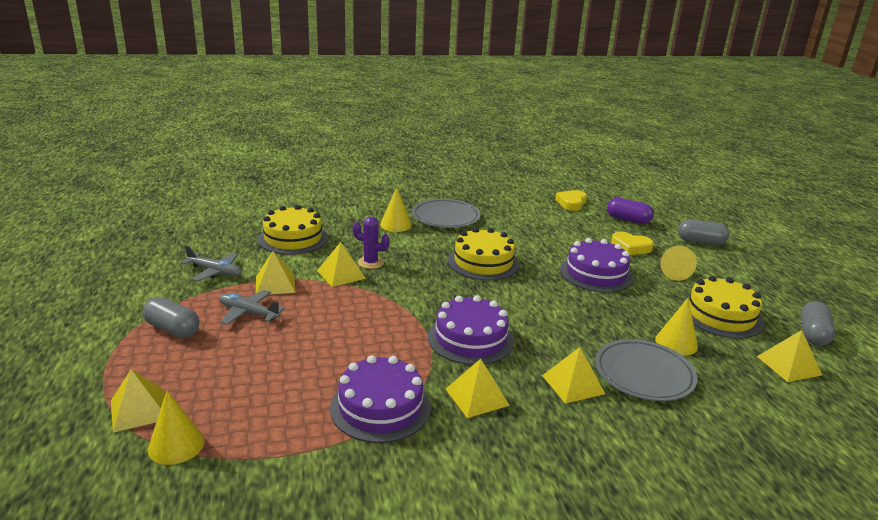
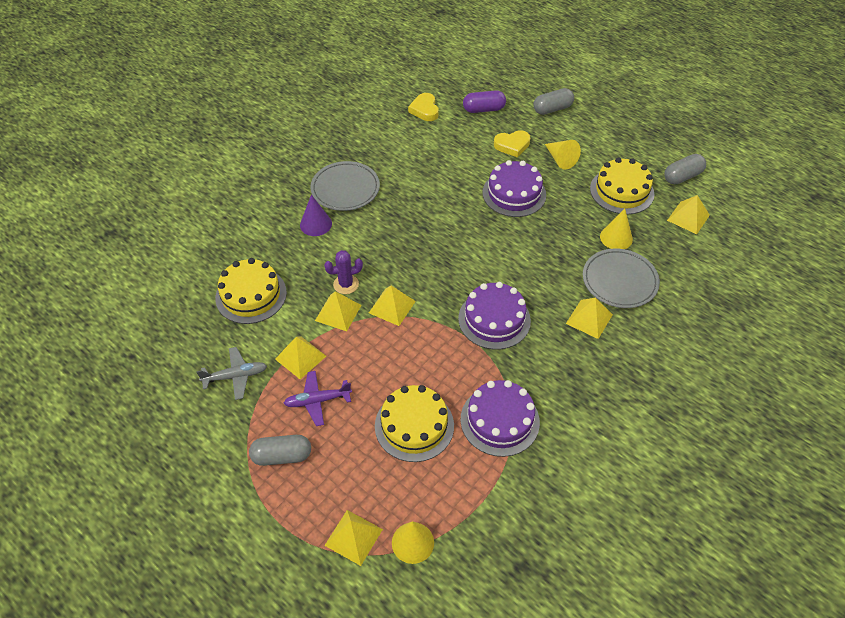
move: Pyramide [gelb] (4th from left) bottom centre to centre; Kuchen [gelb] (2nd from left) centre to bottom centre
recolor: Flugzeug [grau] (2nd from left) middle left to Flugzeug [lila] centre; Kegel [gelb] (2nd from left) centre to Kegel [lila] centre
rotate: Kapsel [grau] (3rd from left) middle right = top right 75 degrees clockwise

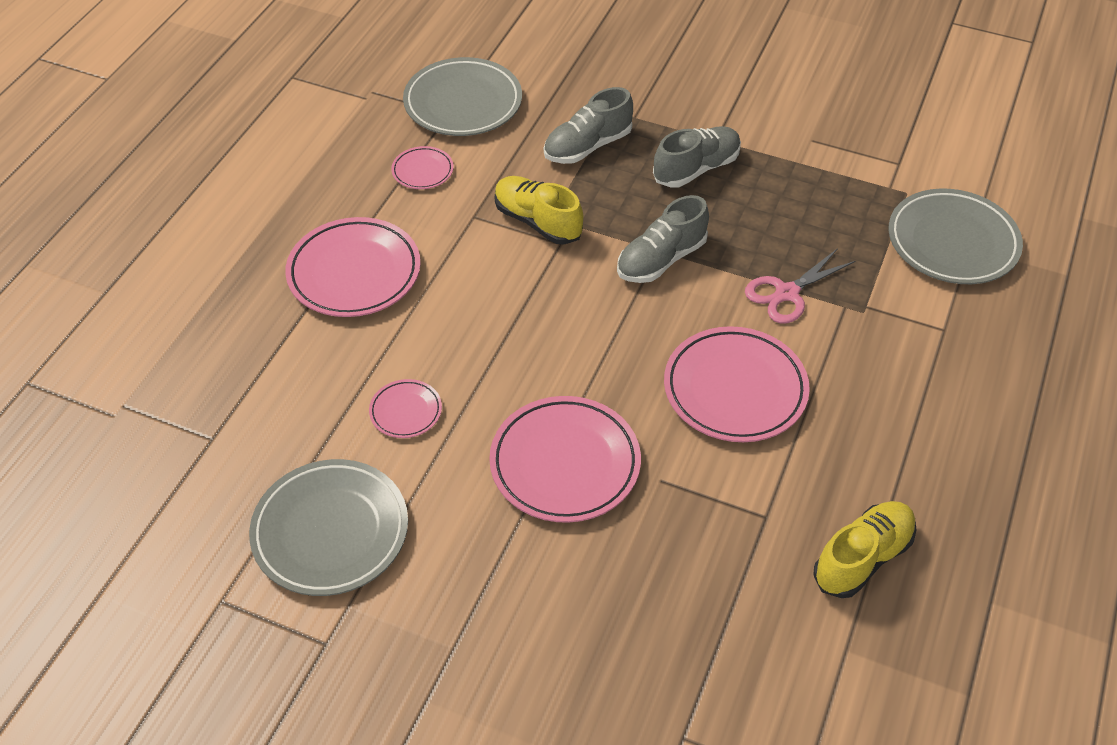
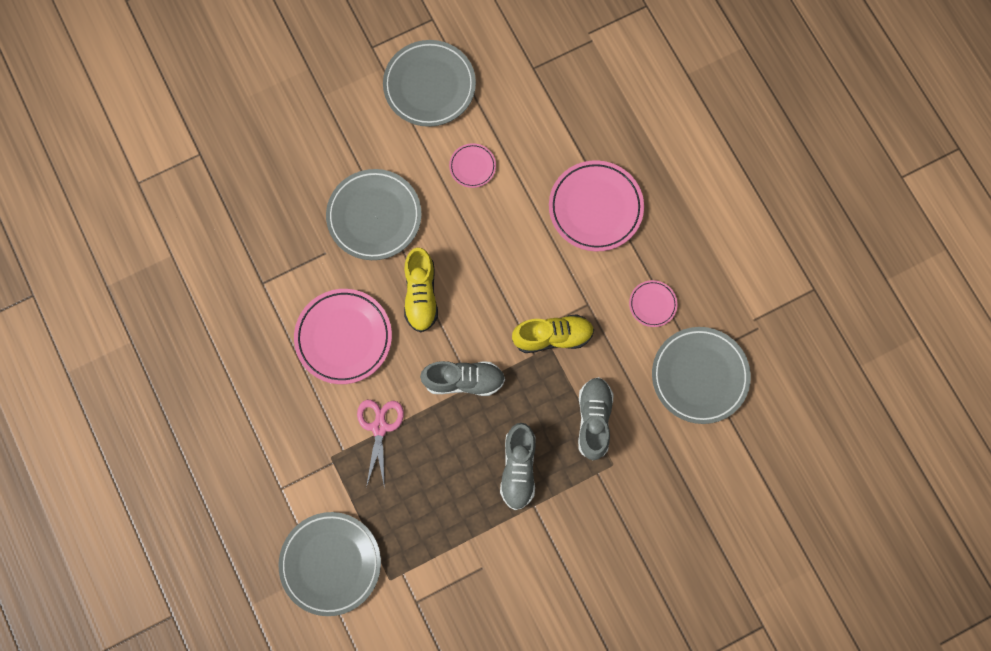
move: Schuh [gelb] (2nd from left in the first image) bottom right to Schuh [gelb] (1st from left) centre
recolor: Teller [rosa] (4th from left) centre to Teller [grau] (2nd from left) top centre
rotate: Schuh [grau] (2nd from left in the first image) top centre = centre 90 degrees clockwise

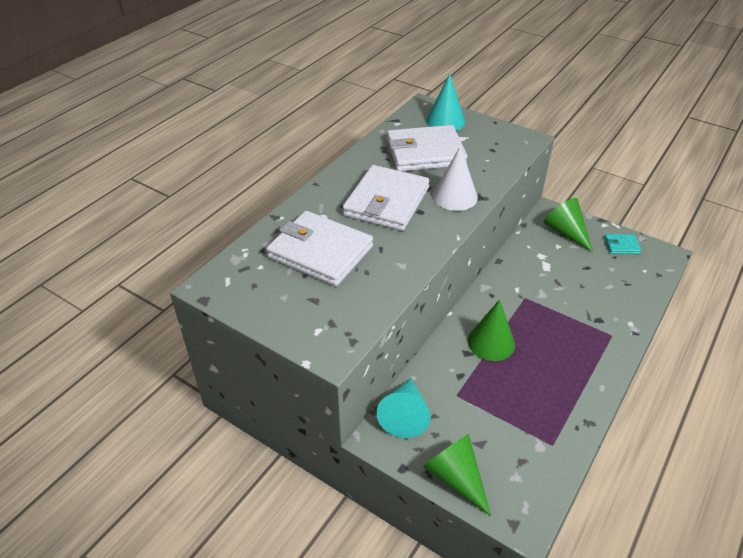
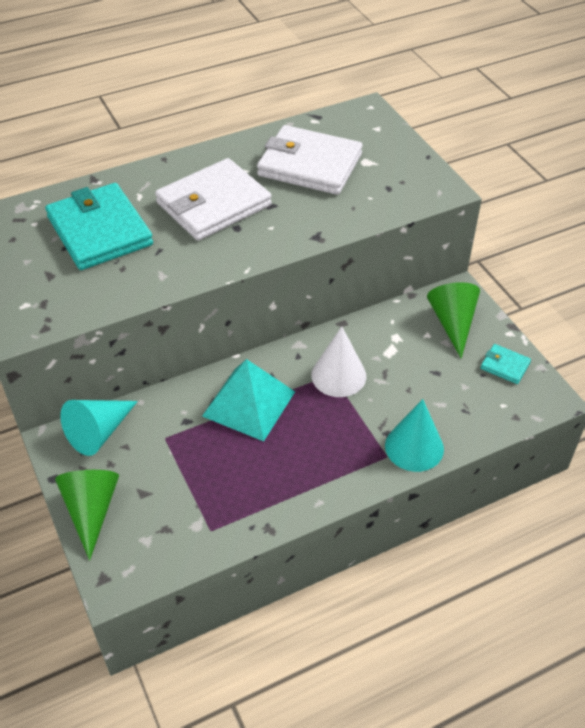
move: Kegel [türkis] (2nd from left) top centre to middle right; Kegel [weiß] top centre to centre
replace: Kegel [grün] (2nd from left) centre to Pyramide [türkis] centre
recolor: Geldbörse [weiß] (1st from left) centre to Geldbörse [türkis] (1st from left) top left

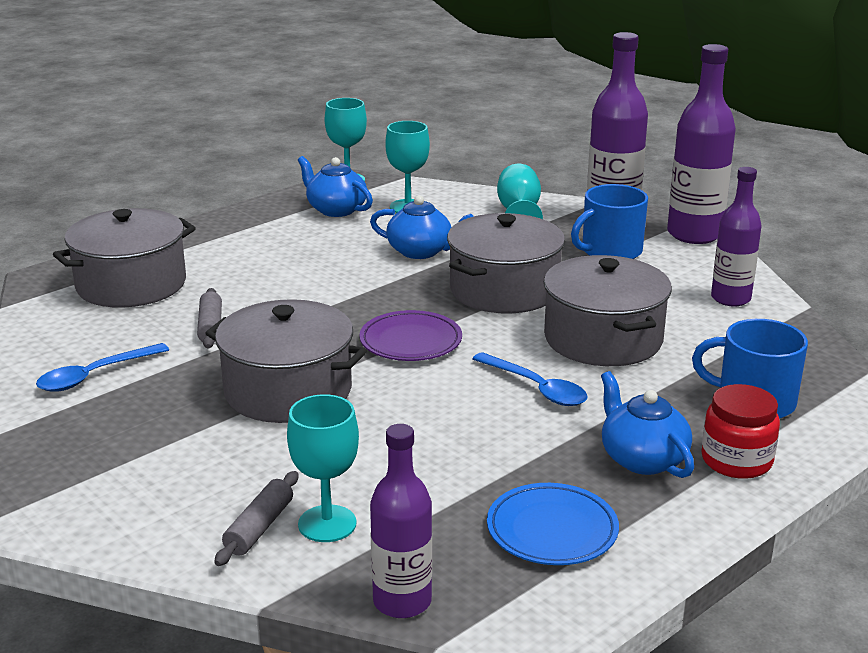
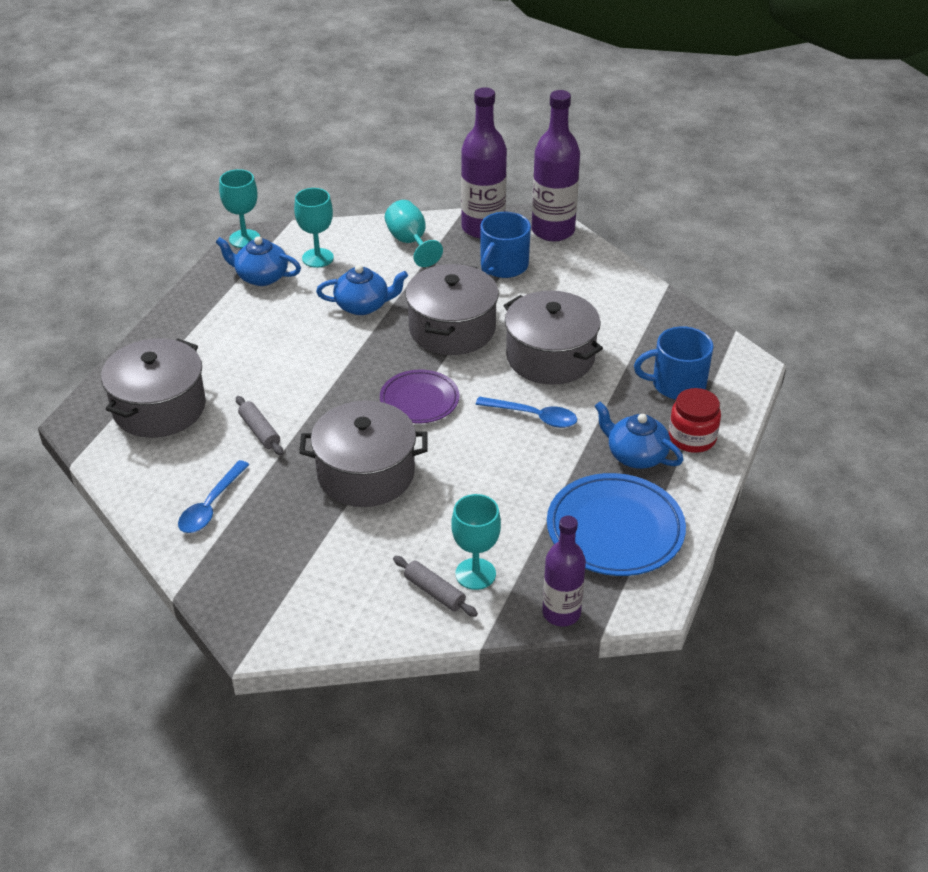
delete: Flasche [lila] (4th from left) middle right
rotate: Nudelholz [grau] (2nd from left) bottom left = bottom centre 45 degrees counterclockwise
resize: Teller [blau] bottom centre = centre x1.57

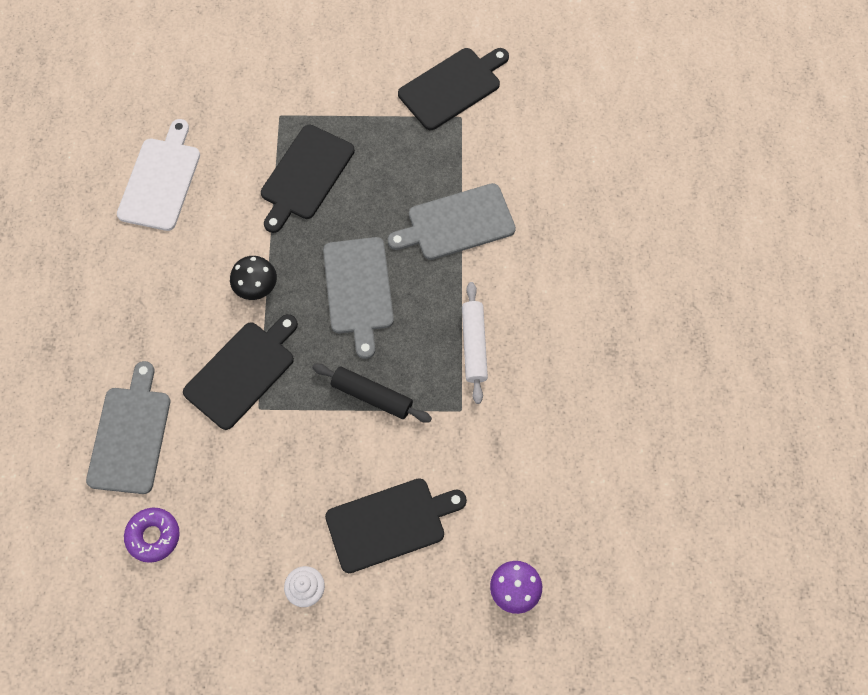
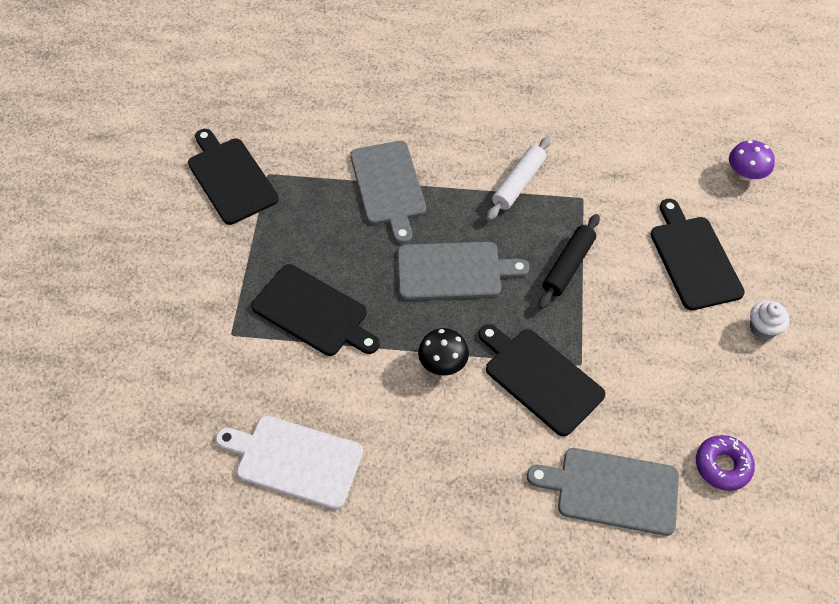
rotate: Nudelholz [weiß] centre = top centre 60 degrees counterclockwise

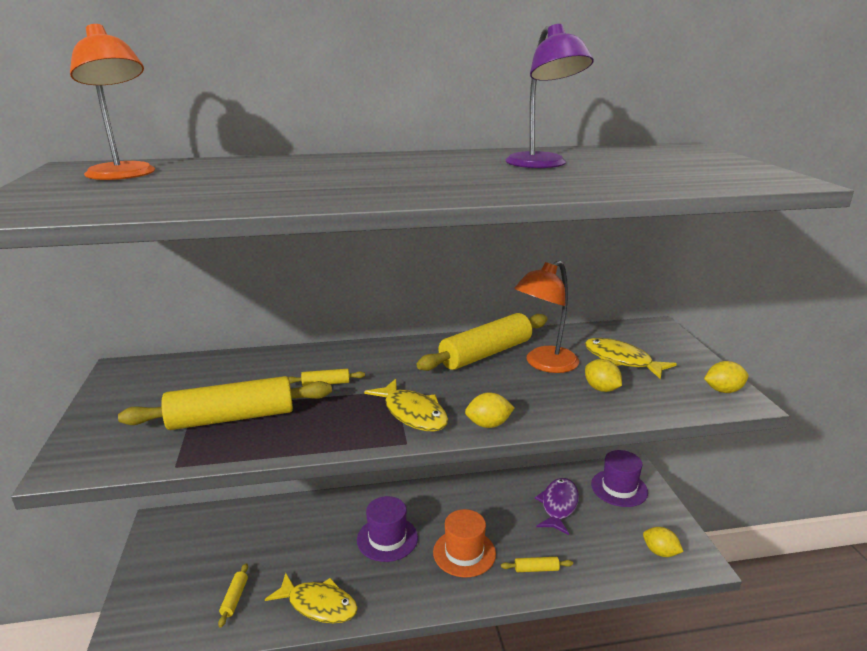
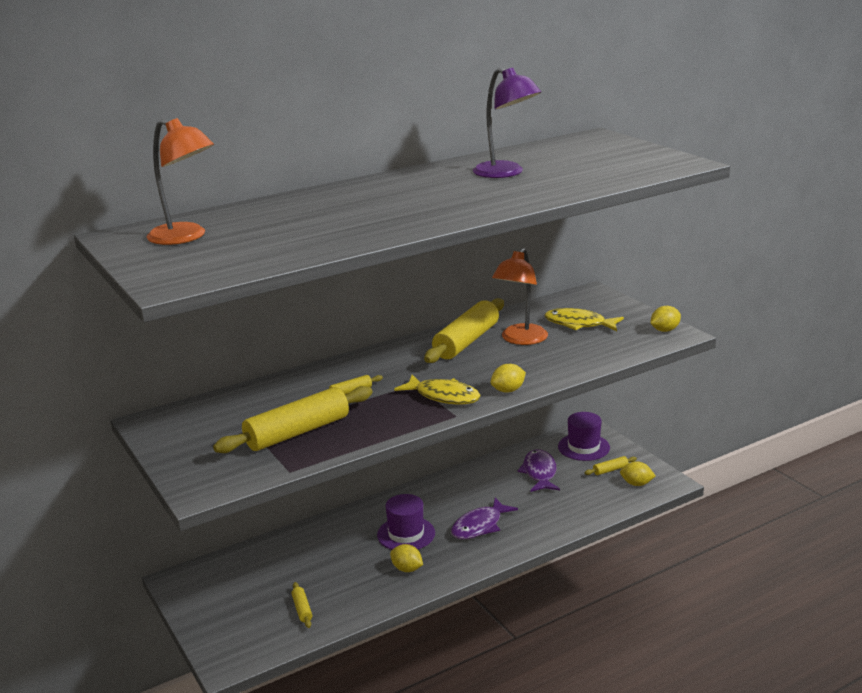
delete: Fisch [gelb] (1st from left) bottom centre
move: Nudelholz [gelb] (5th from left) bottom centre to bottom right; Zitrone [gelb] (2nd from left in the first image) middle right to Zitrone [gelb] (1st from left) bottom centre
replace: Hut [orange] bottom centre to Fisch [lila] (1st from left) bottom centre

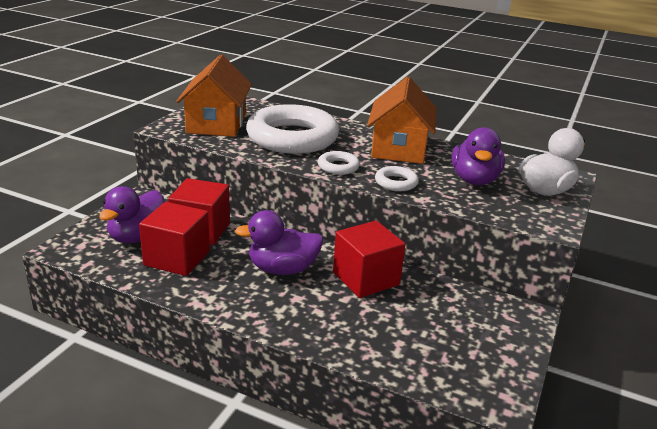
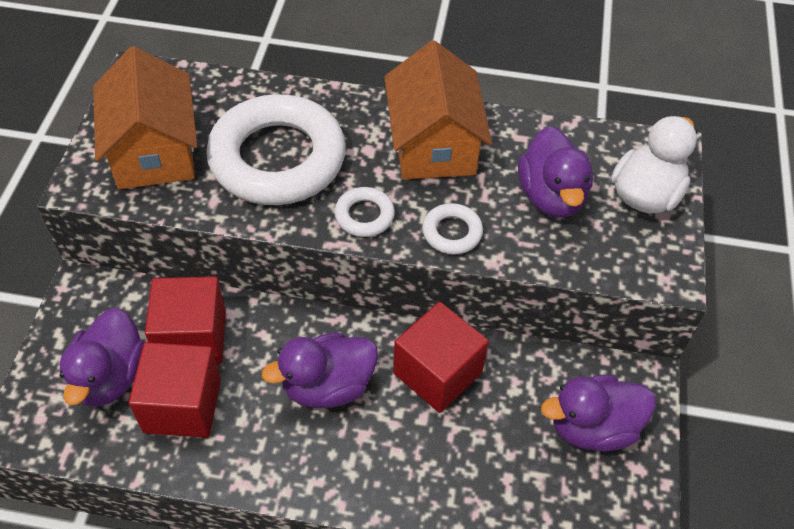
insert: Ente [lila] (4th from left) bottom right

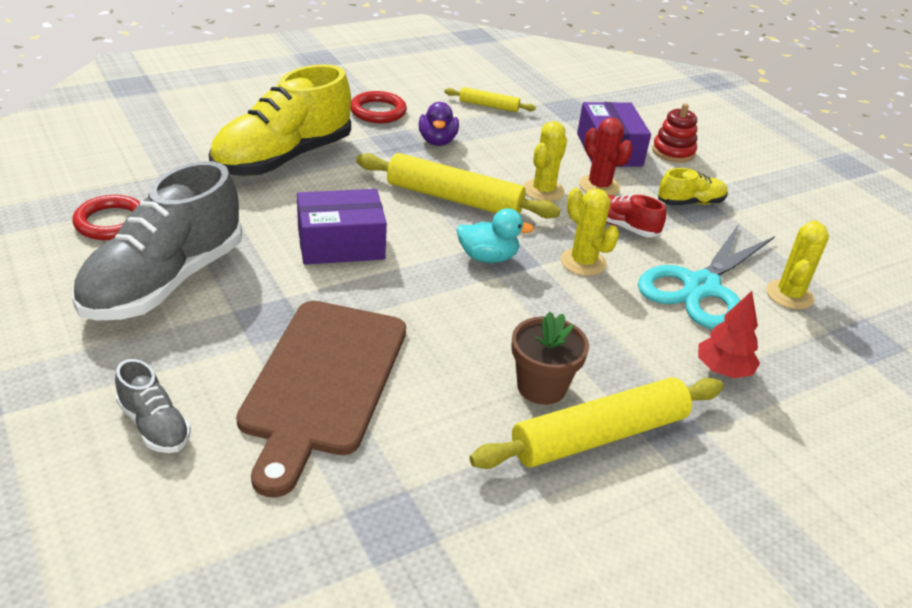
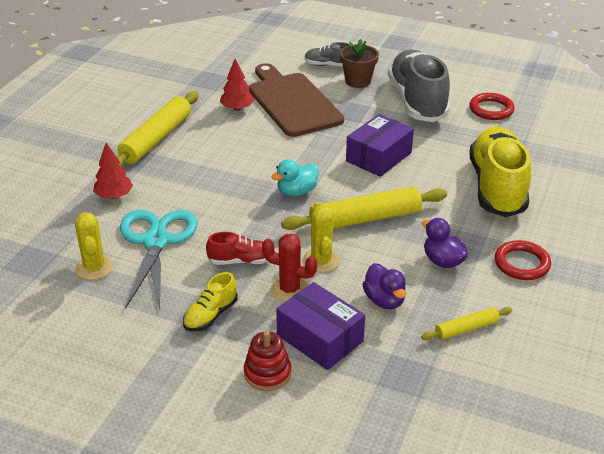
delete: Kaktus [gelb] (2nd from left) centre
insert: Baum [rot] (2nd from left) top centre; Ente [lila] (1st from left) centre
move: Blumentopf [braun] centre to top centre

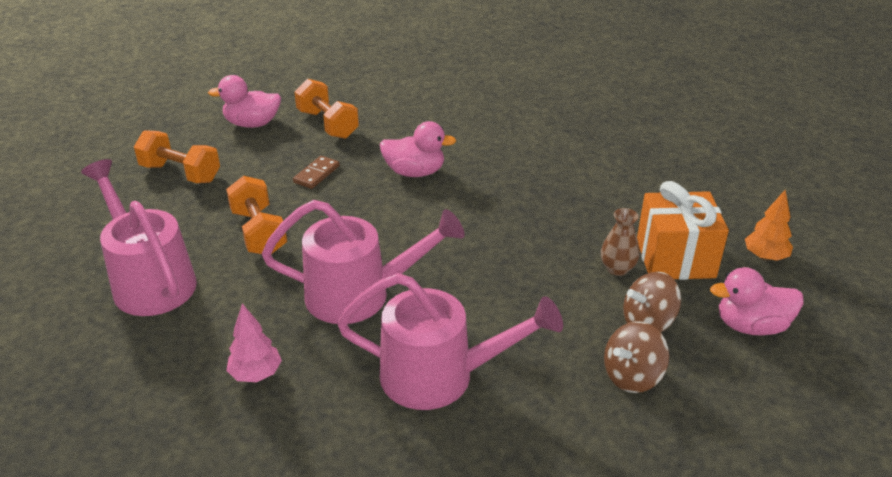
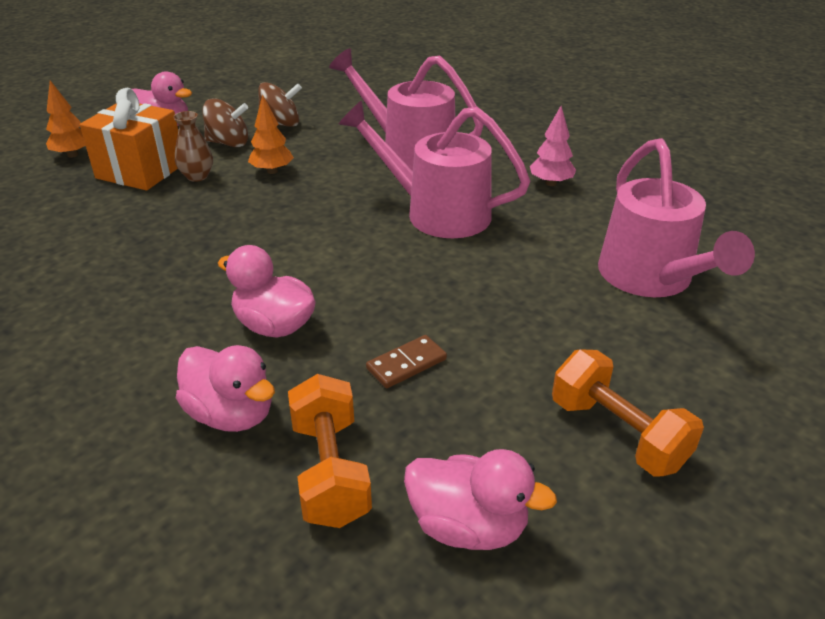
delete: Hantel [orange] (2nd from left) middle left
insert: Ente [rosa] (2nd from left) middle left; Baum [orange] (2nd from left) top left

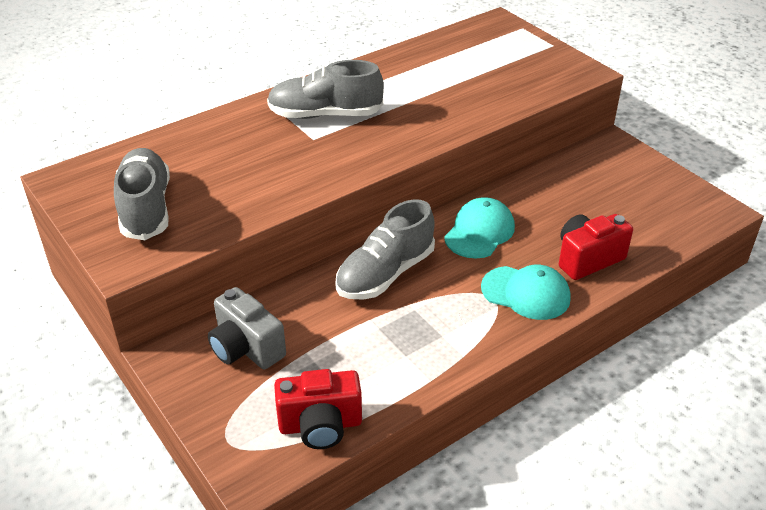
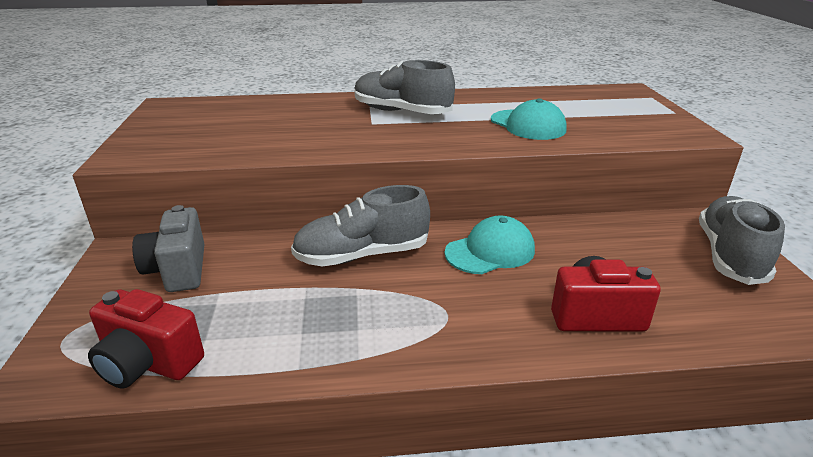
move: Schuh [grau] (1st from left in the first image) middle left to Schuh [grau] (3rd from left) middle right; Kappe [türkis] (2nd from left) middle right to top centre

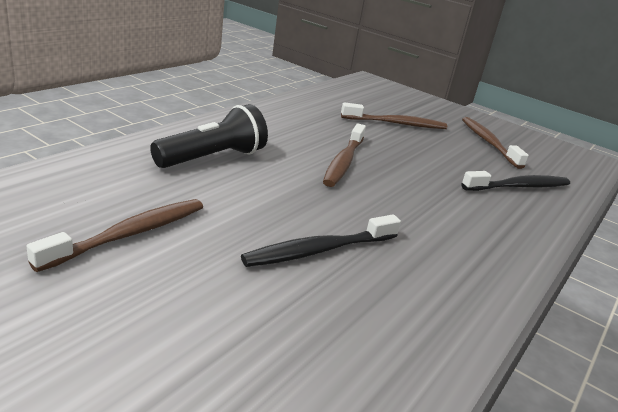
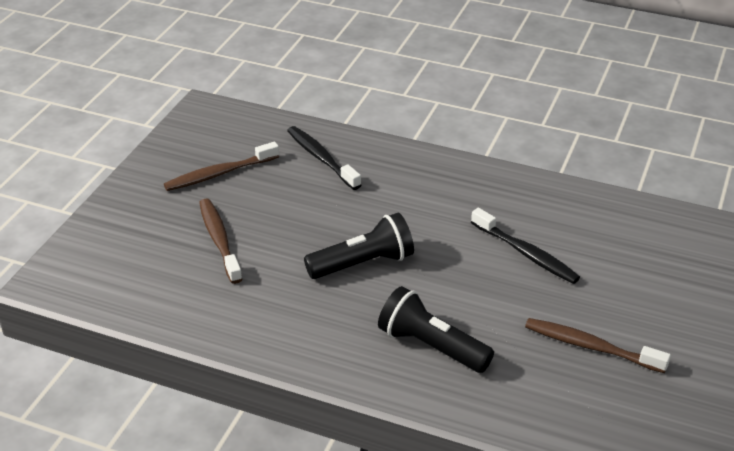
replace: Zahnbürste [braun] (2nd from left) centre to Taschenlampe [schwarz] (1st from left) centre

